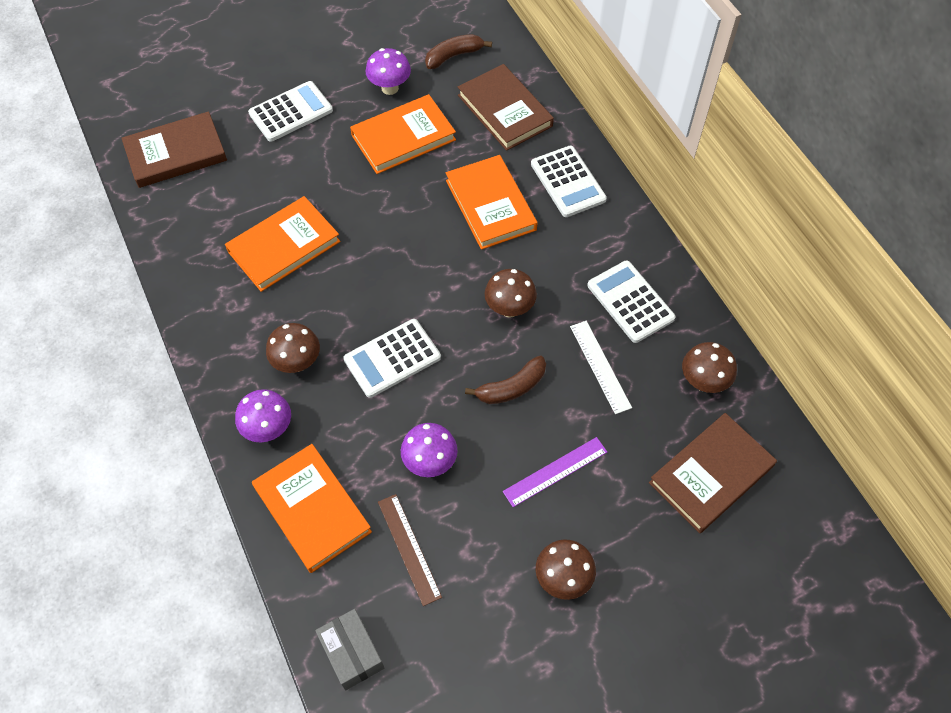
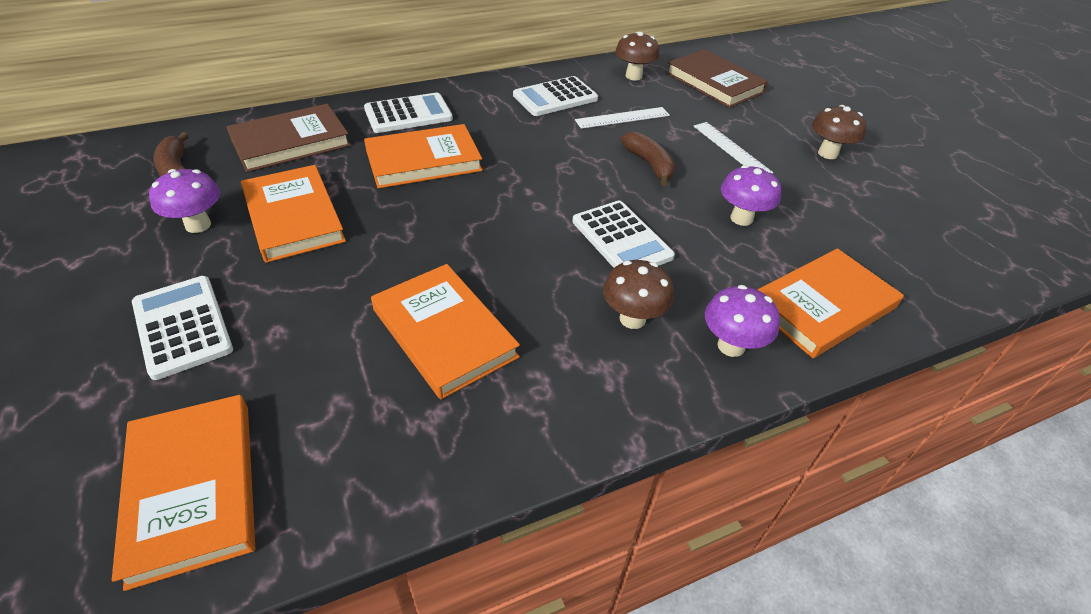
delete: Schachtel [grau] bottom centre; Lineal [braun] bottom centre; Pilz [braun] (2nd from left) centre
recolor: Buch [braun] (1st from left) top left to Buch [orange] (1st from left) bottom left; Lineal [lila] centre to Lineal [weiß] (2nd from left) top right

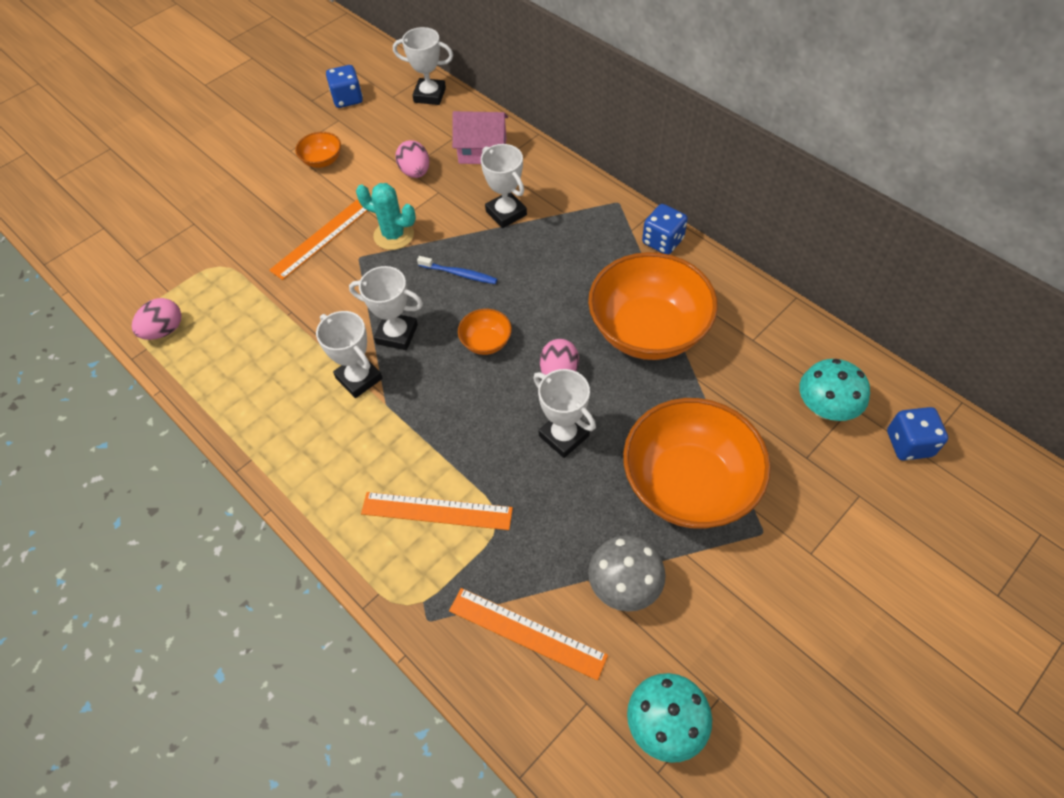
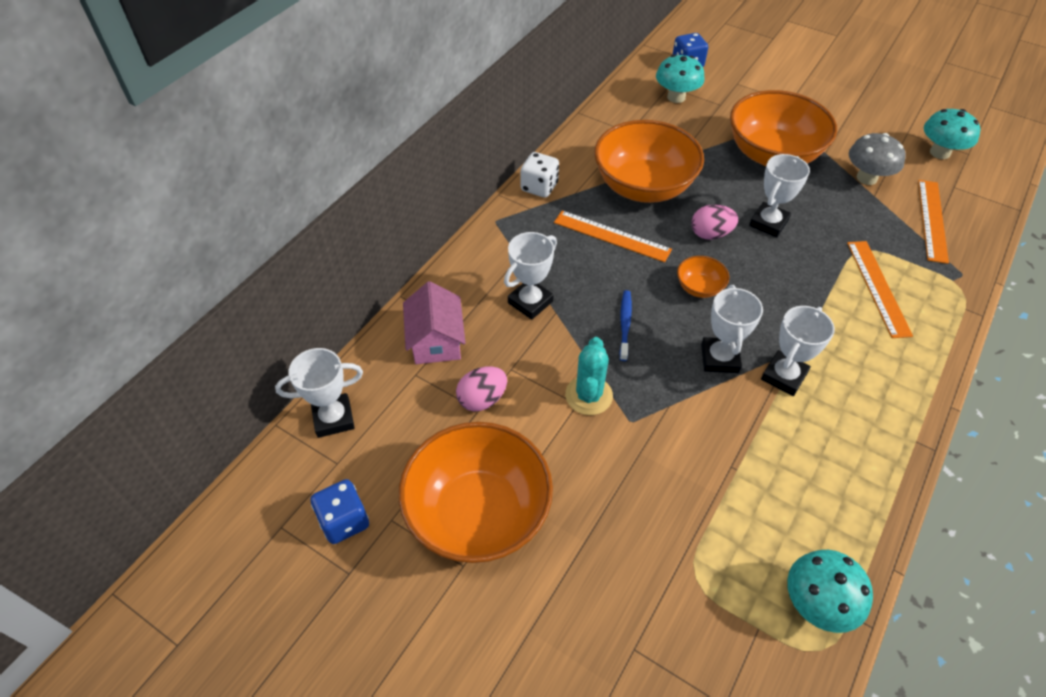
move: Lineal [orange] (1st from left) top left to centre
replace: Ei [rosa] (1st from left) middle left to Pilz [türkis] (2nd from left) bottom right
recolor: Spielwürfel [blau] (2nd from left) top centre to Spielwürfel [weiß] top centre
rotate: Pokal [weiß] (3rd from left in the first image) top centre = middle left 75 degrees clockwise
resize: Schüssel [orange] (1st from left) top left = bottom centre x2.31

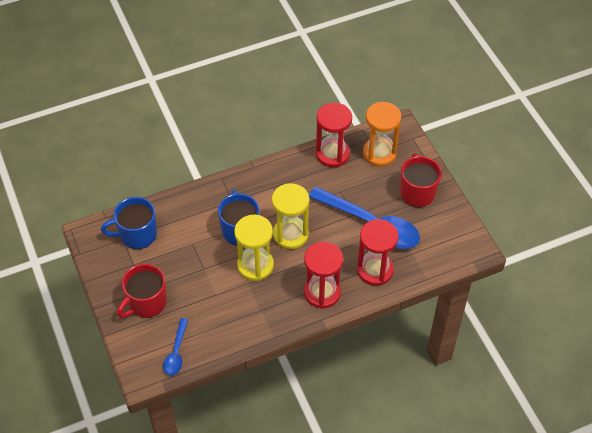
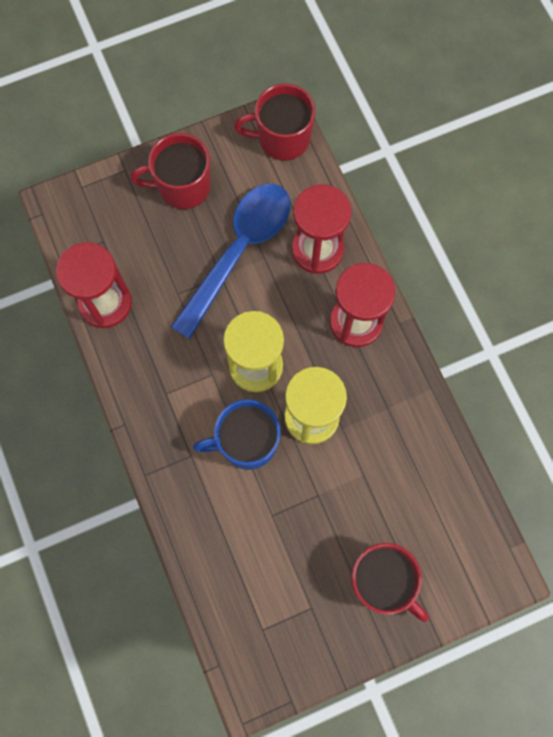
delete: Tasse [blau] (1st from left) middle left; Löffel [blau] (1st from left) bottom left; Sanduhr [orange] top centre
insert: Tasse [rot] (2nd from left) top centre

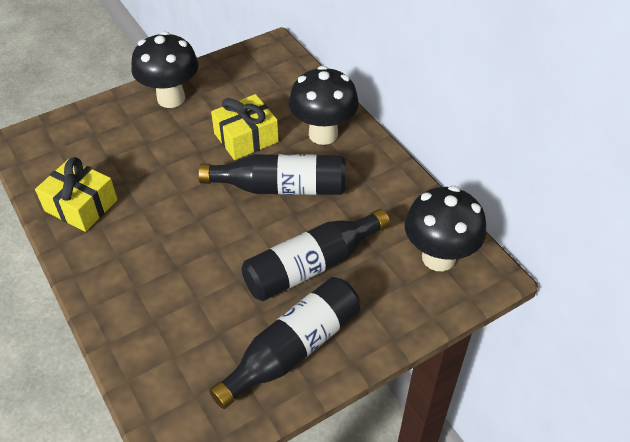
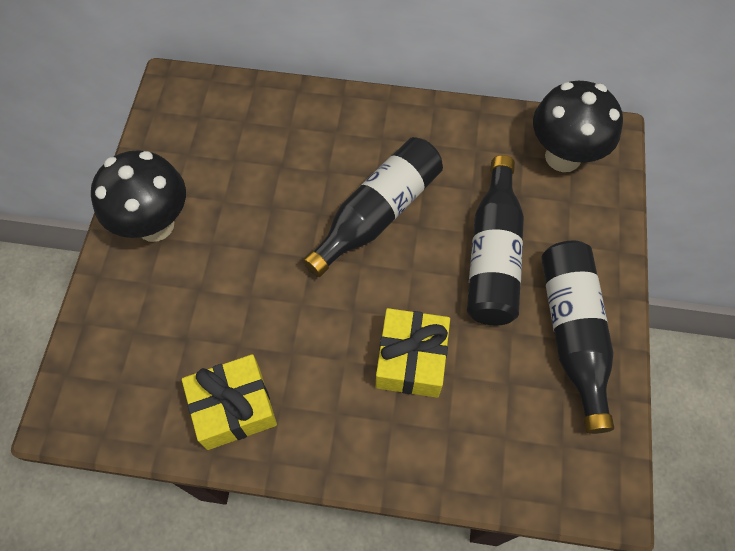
delete: Pilz [schwarz] (2nd from left) top centre
move: Geschenk [gelb] (2nd from left) top centre to centre

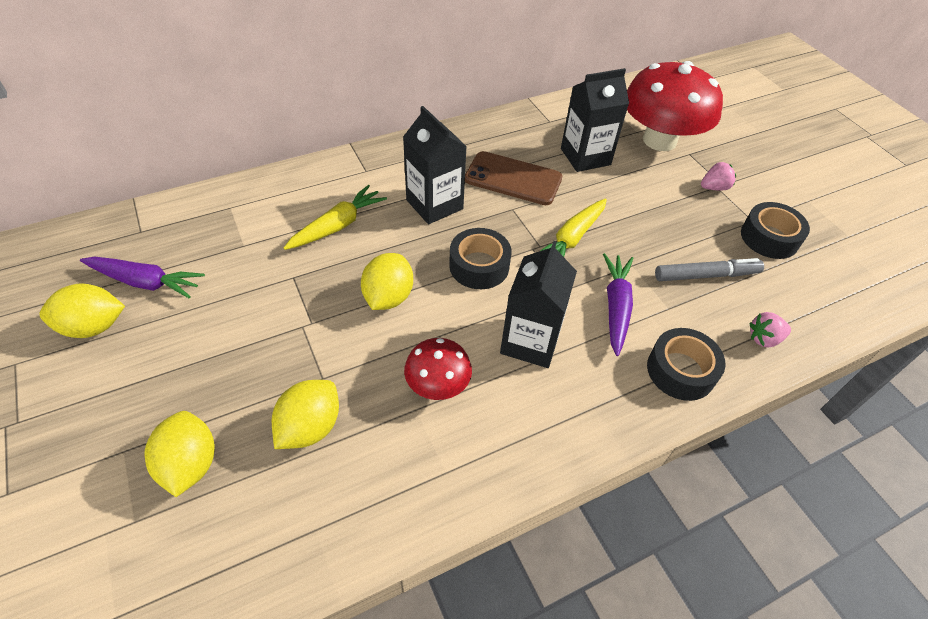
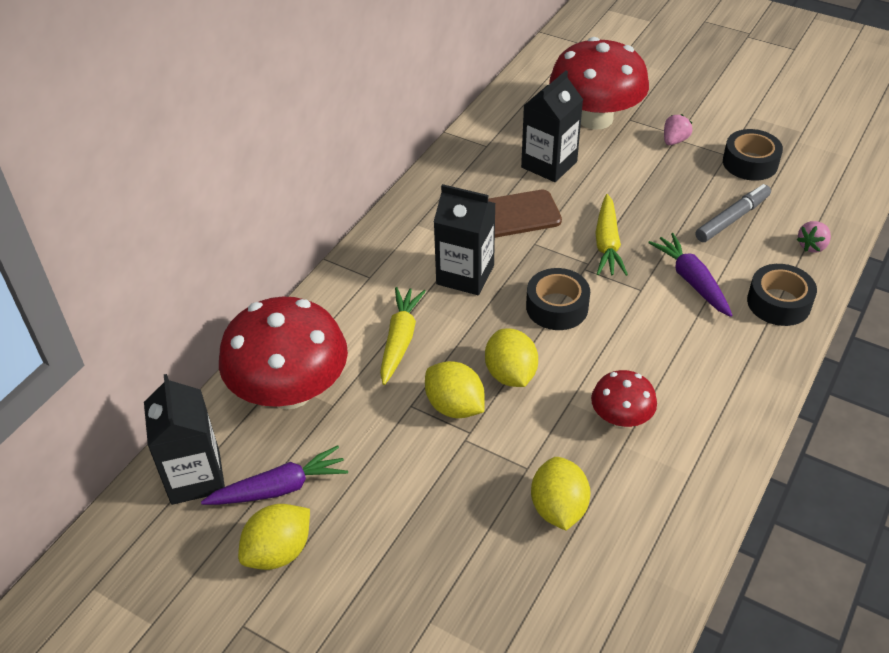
insert: Pilz [rot] (1st from left) middle left
move: Zitrone [gelb] (2nd from left) bottom left to centre; Getränkekarton [schwarz] (2nd from left in the first image) centre to Getränkekarton [schwarz] (1st from left) bottom left

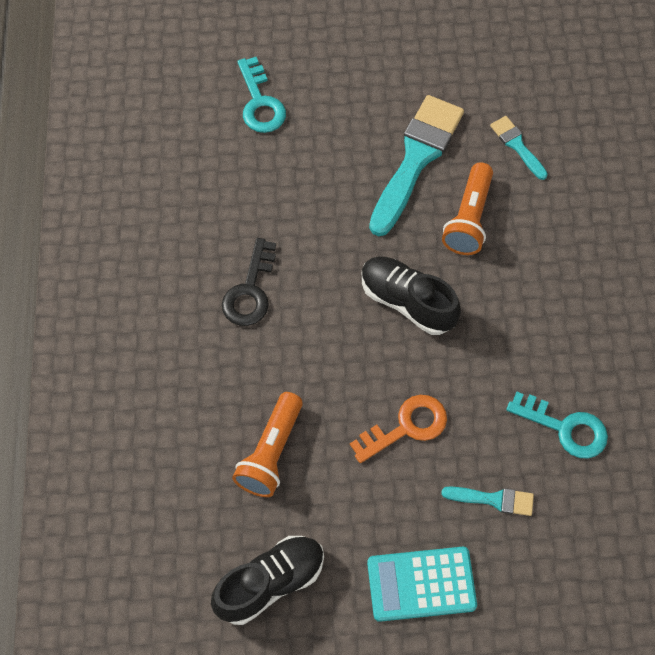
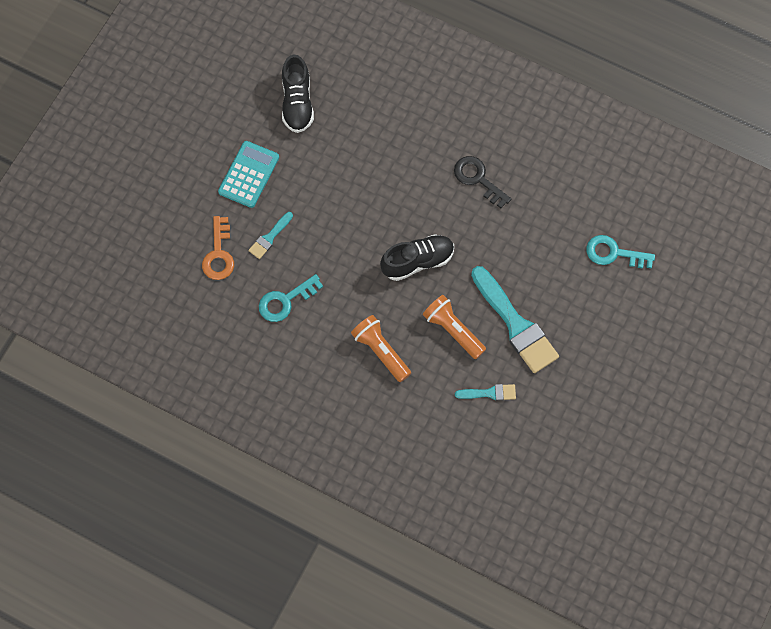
move: Taschenlampe [orange] (1st from left) bottom centre to centre; Schlüssel [orange] centre to middle left

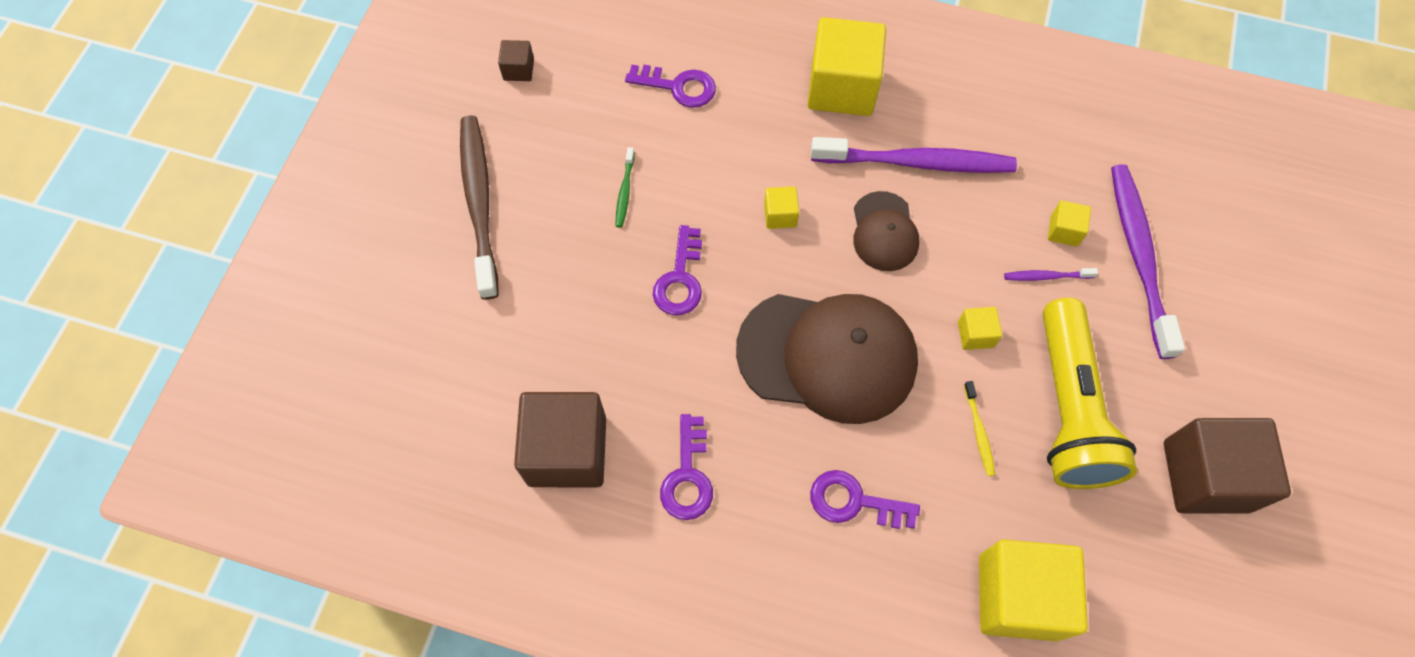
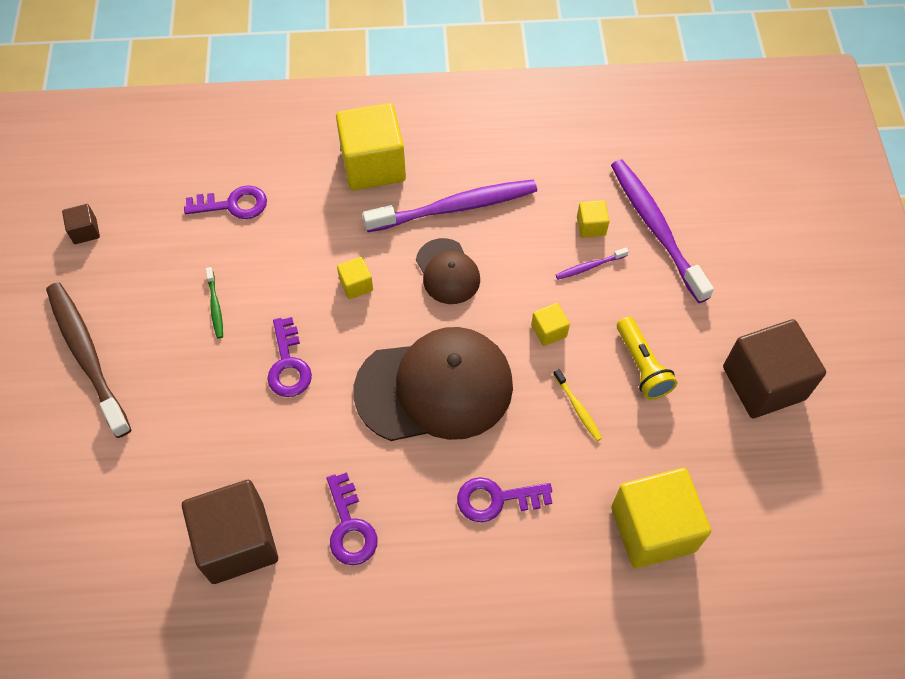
resize: Taschenlampe [gelb] middle right = middle right x0.55

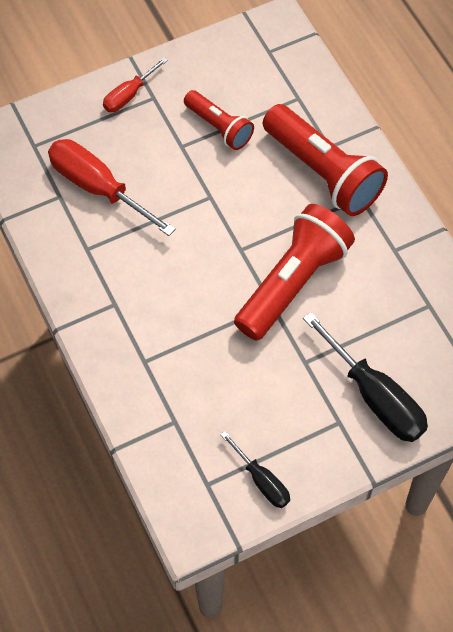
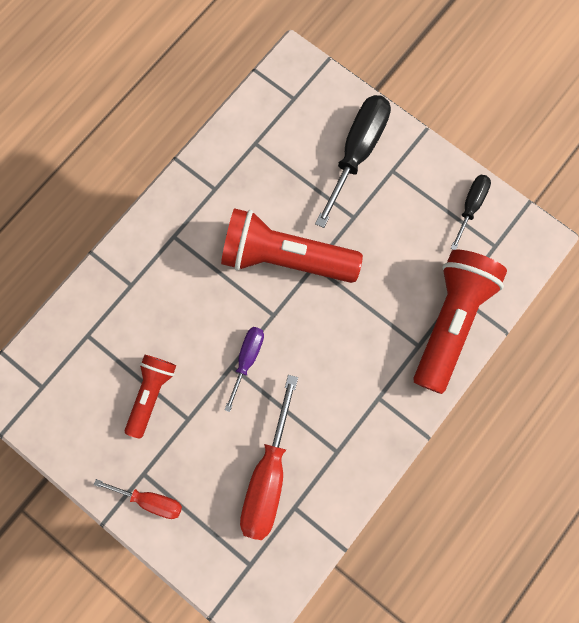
insert: Schraubenzieher [lila] centre
move: Taschenlampe [rot] (3rd from left) top right to middle right

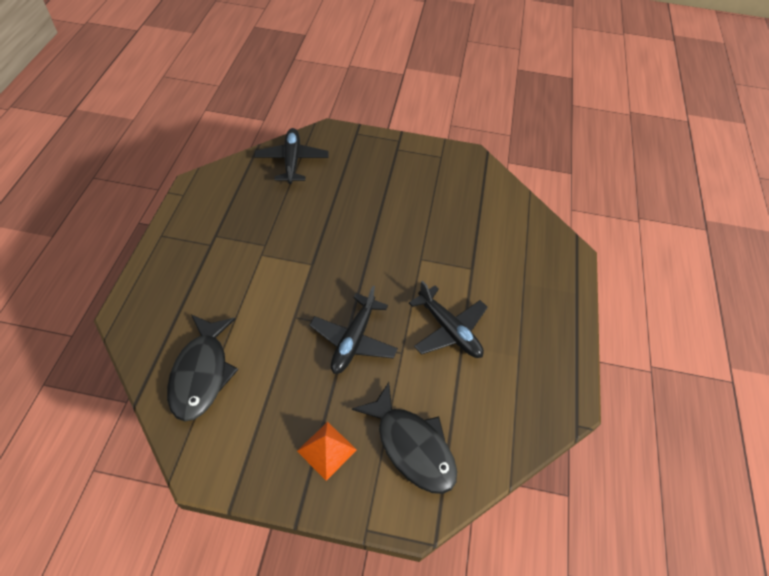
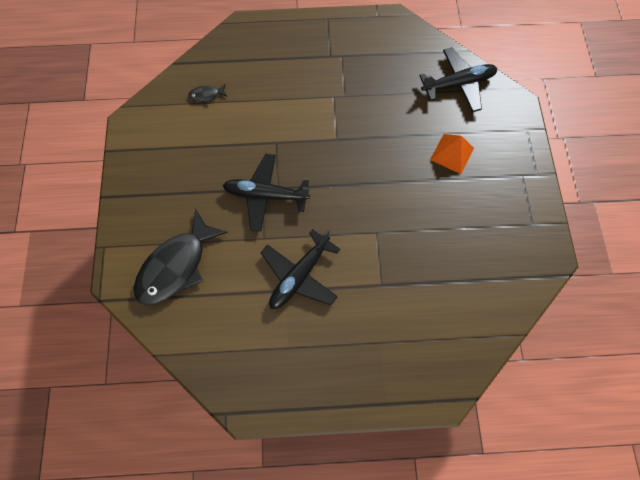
move: Pyramide [orange] bottom centre to top right
resize: Fisch [schwarz] (1st from left in the first image) middle left = top left x0.41

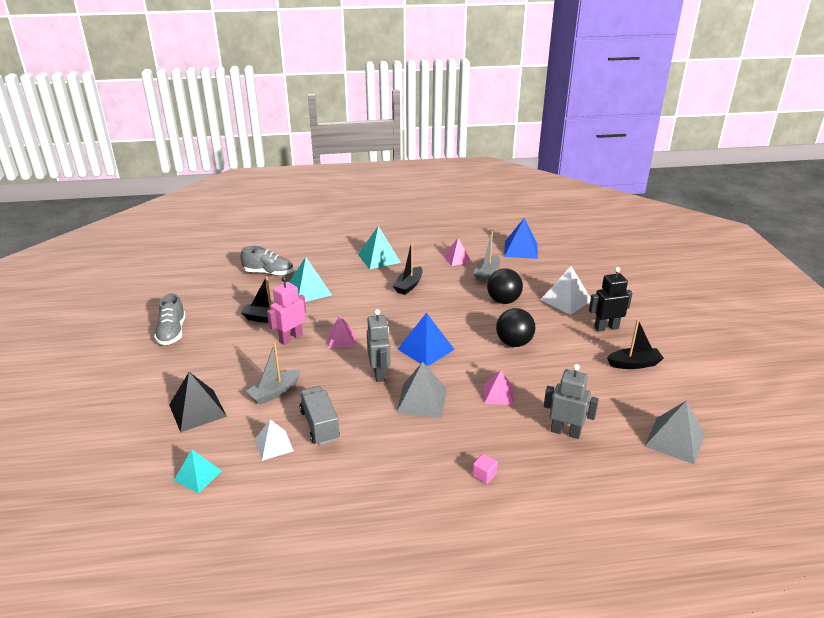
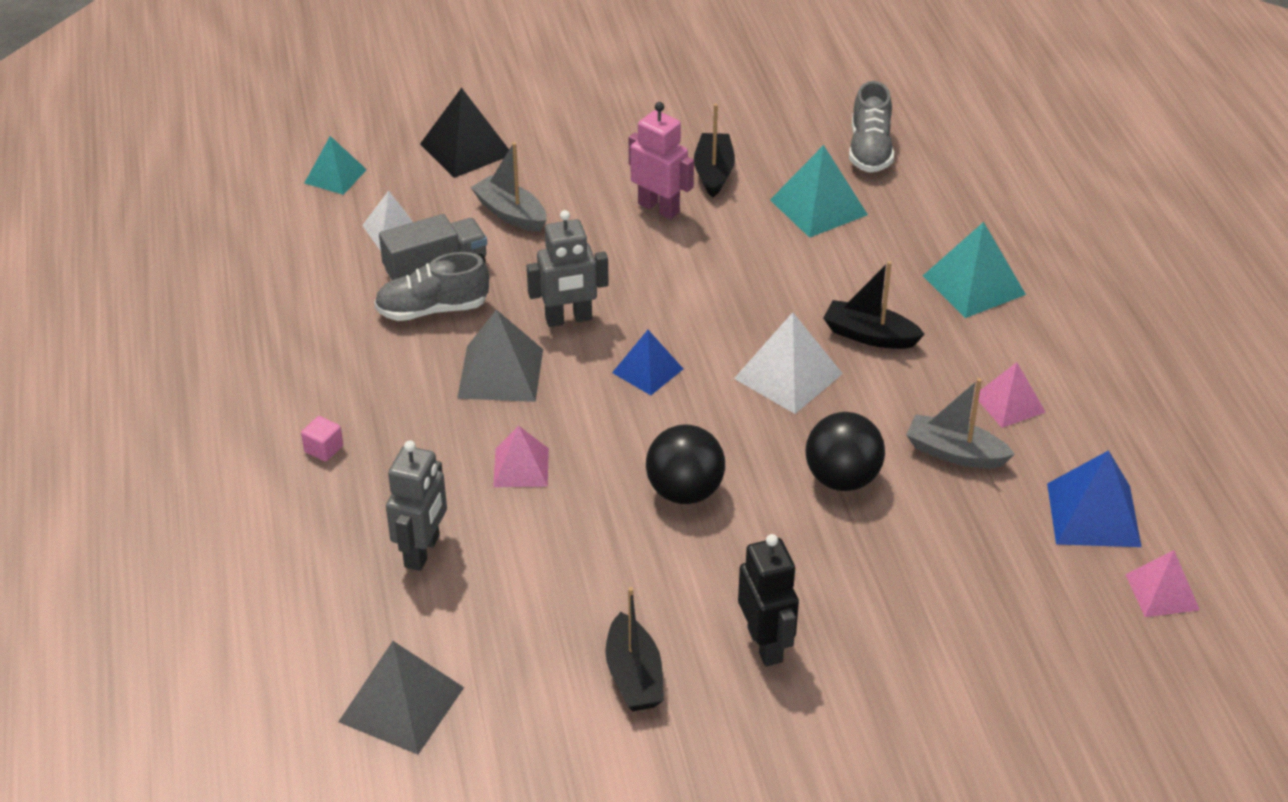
move: Schuh [grau] (1st from left) middle left to centre; Pyramide [rosa] (1st from left in the first image) centre to Pyramide [rosa] (3rd from left) bottom right; Pyramide [weiß] (2nd from left) middle right to centre
resize: Pyramide [blau] (1st from left) centre = centre x0.66

